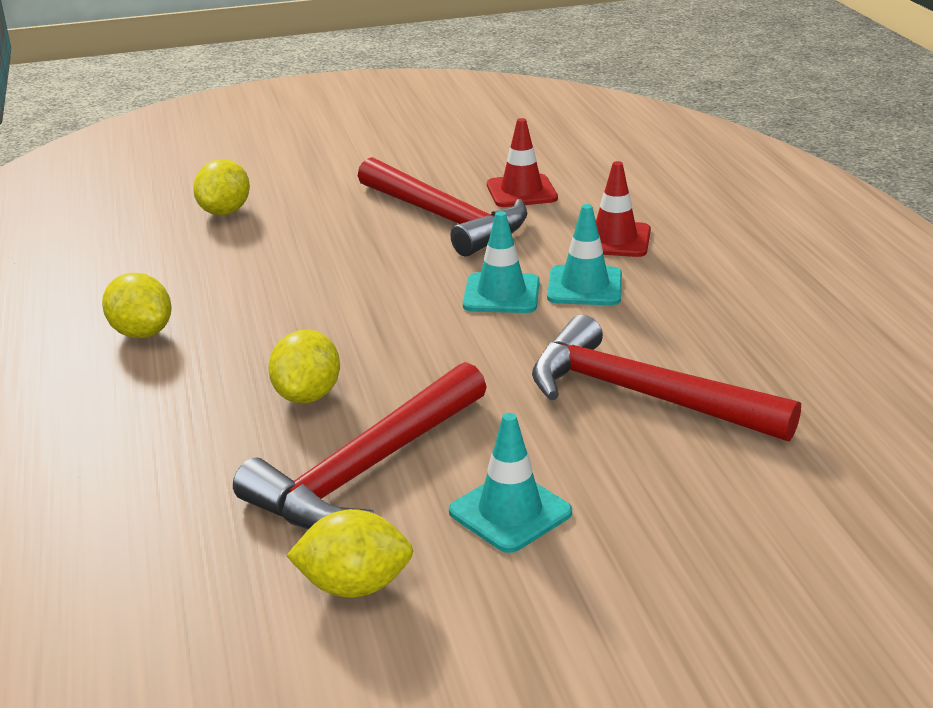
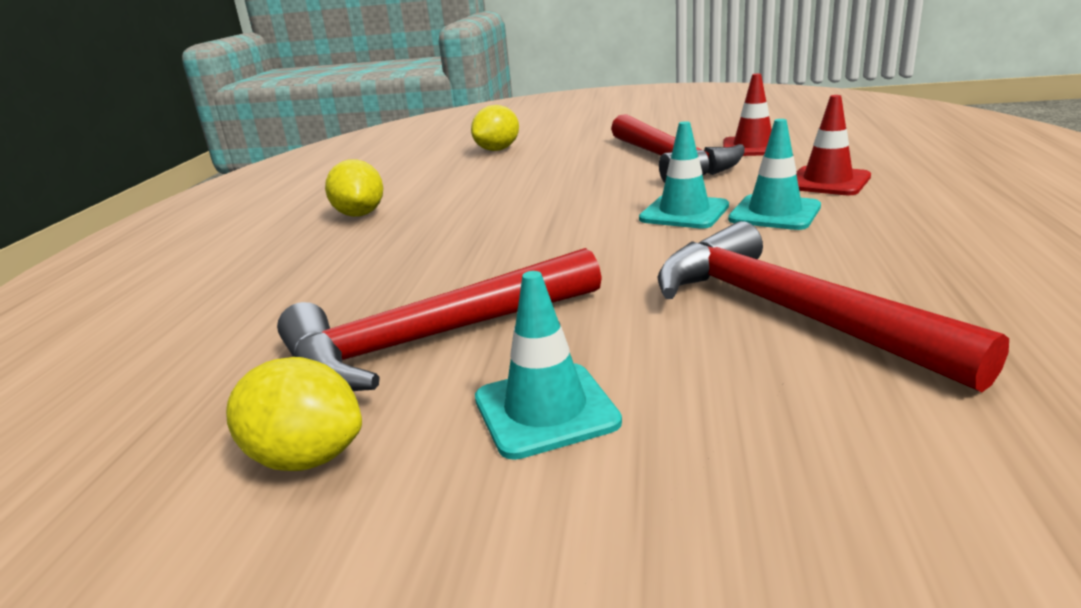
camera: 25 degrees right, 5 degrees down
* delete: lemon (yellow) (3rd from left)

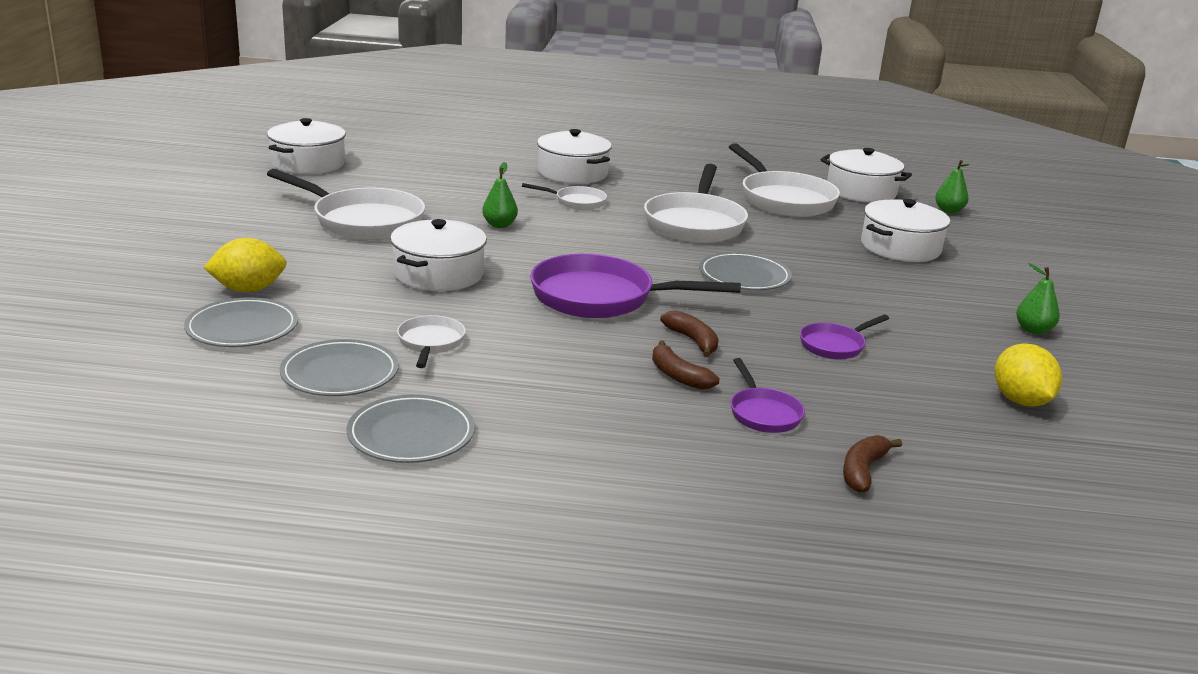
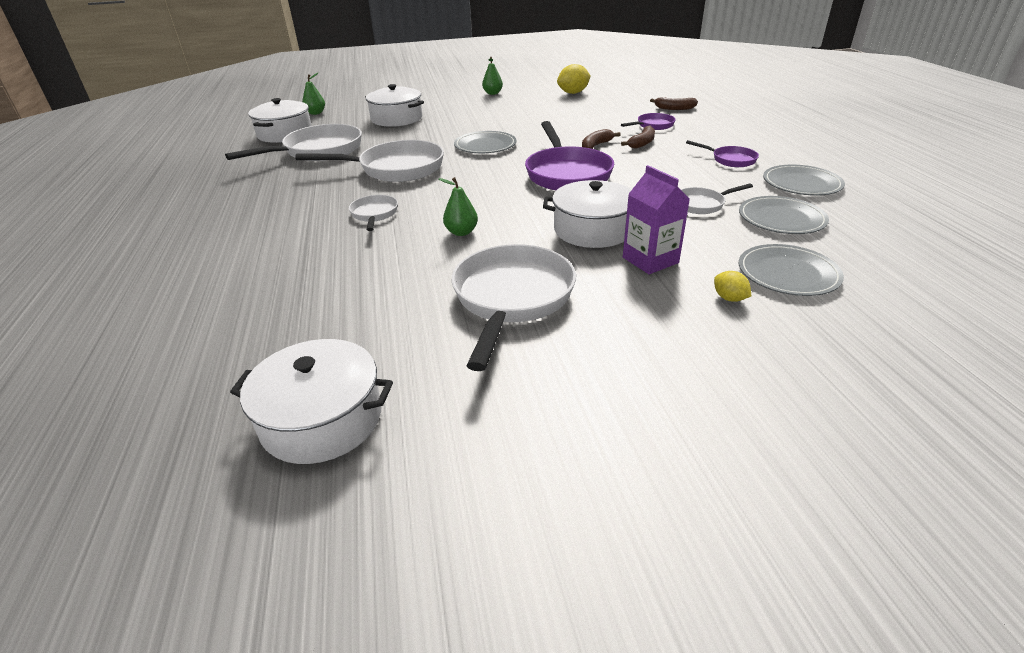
camera: 105 degrees left, 10 degrees up
* insert: carton (purple)
* move: pan (purple) (3rd from left)
* resize: lemon (yellow) (1st from left in the first image) x0.54
* delete: pot (white) (3rd from left)

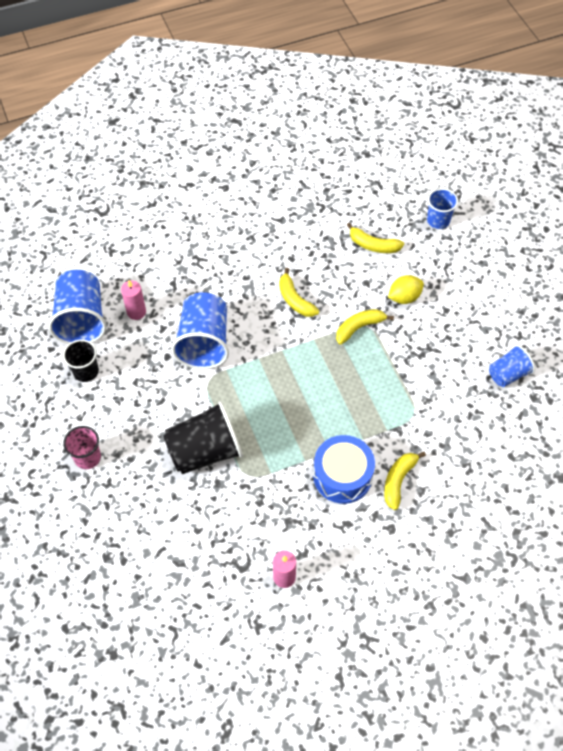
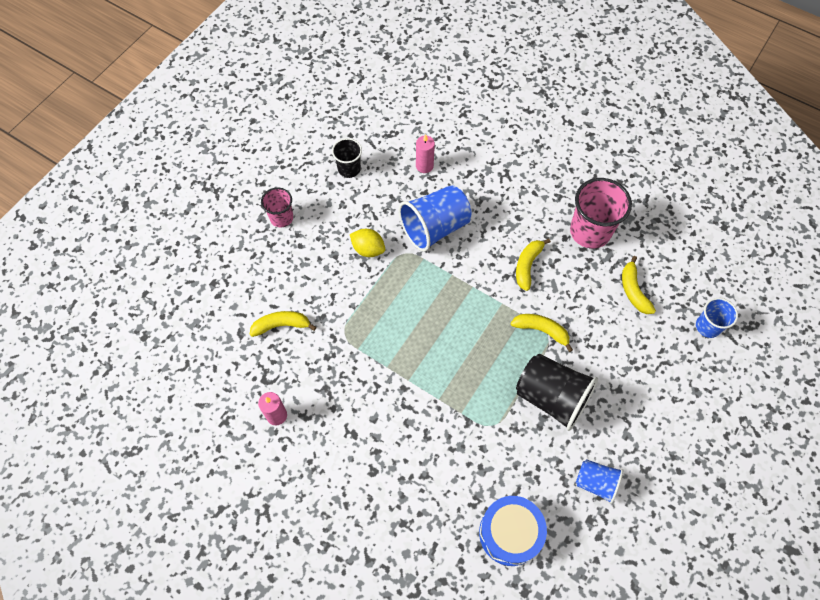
camera: 55 degrees right, 5 degrees up
* move: banana (yellow) (4th from left in the first image) to banana (yellow) (1st from left)
* move: lemon (yellow)
* move: drum (blue)
* move: cup (black) (2nd from left)
* insert: cup (pink) (2nd from left)
* delete: cup (blue) (1st from left)

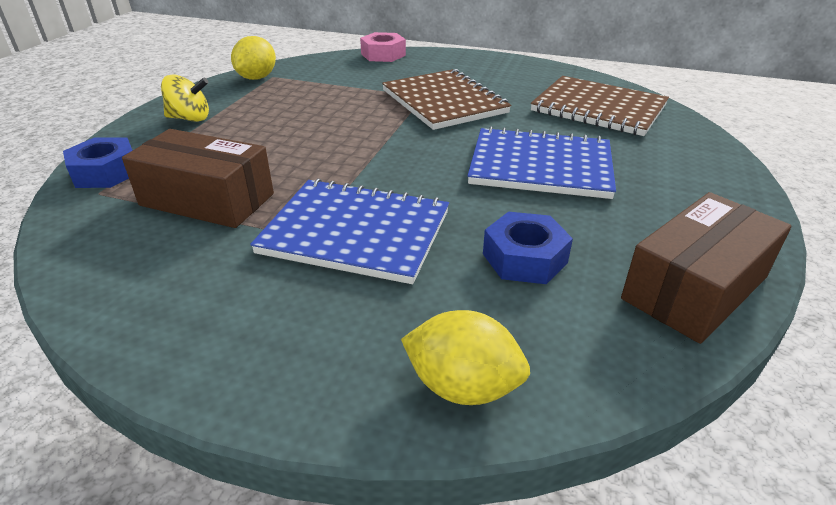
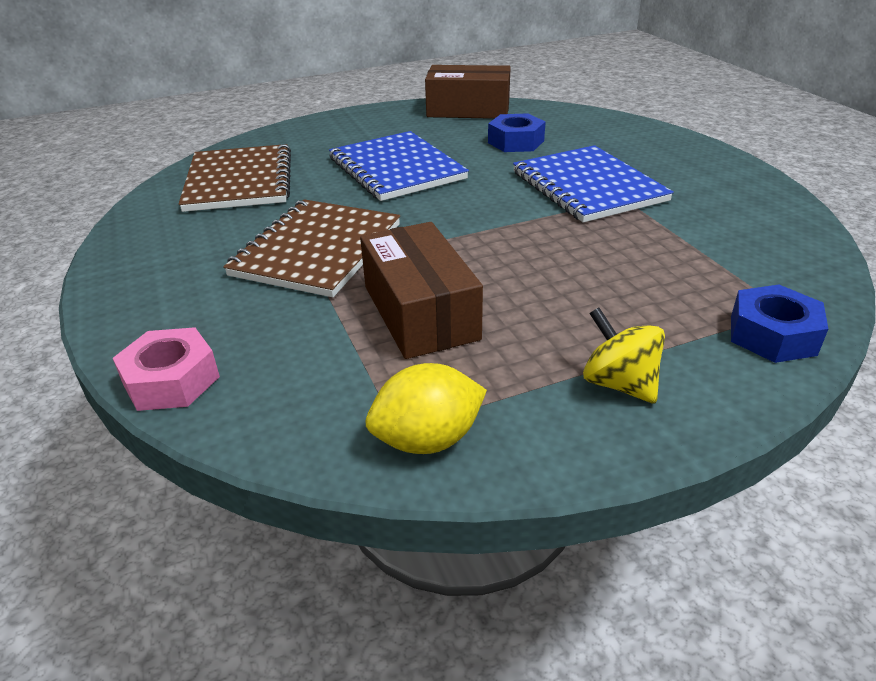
camera: 130 degrees left, 0 degrees up
* move: box (brown) (1st from left)
* delete: lemon (yellow) (2nd from left)

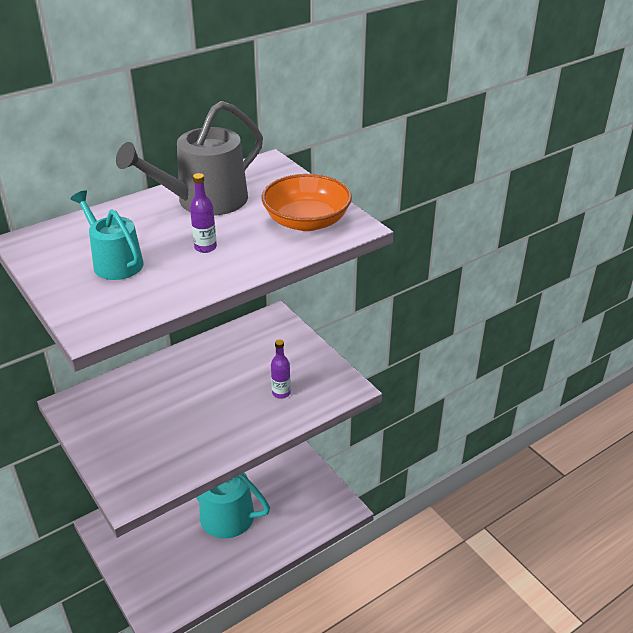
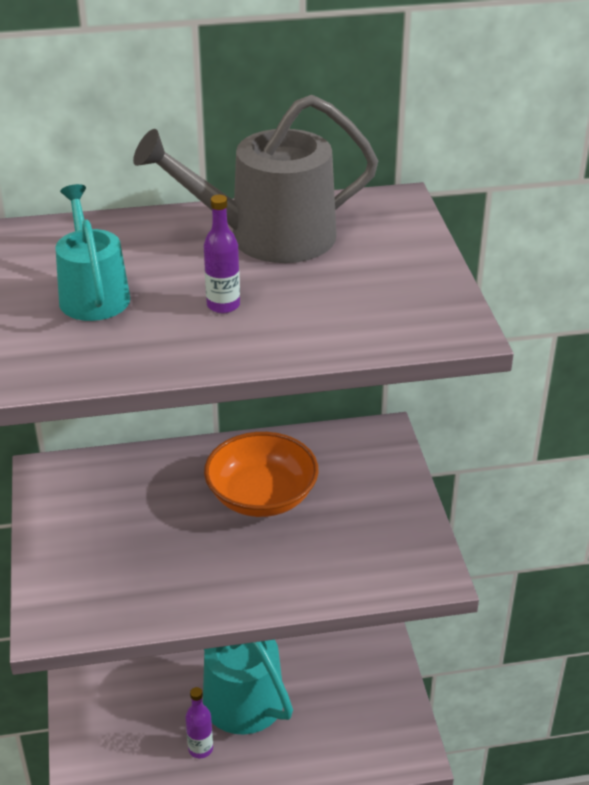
camera: 25 degrees right, 0 degrees up
* move: bottle (purple) (2nd from left in the first image) to bottle (purple) (1st from left)
* move: bowl (orange)

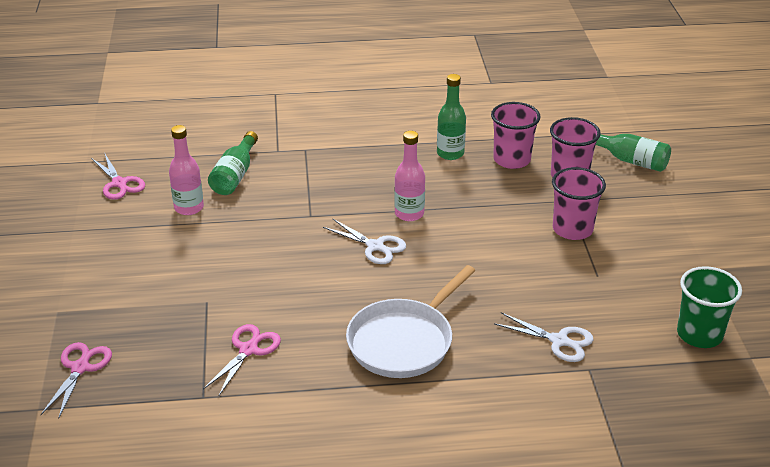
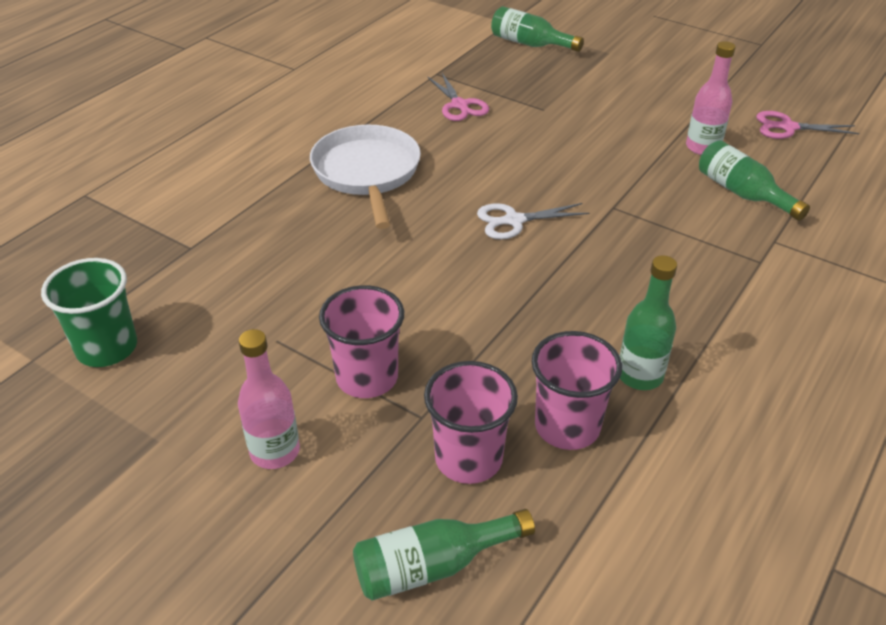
camera: 130 degrees right, 5 degrees up
* move: bottle (pink) (2nd from left in the first image) to bottle (pink) (1st from left)
* replace: scissors (pink) (1st from left) to bottle (green) (2nd from left)
* delete: scissors (white) (2nd from left)

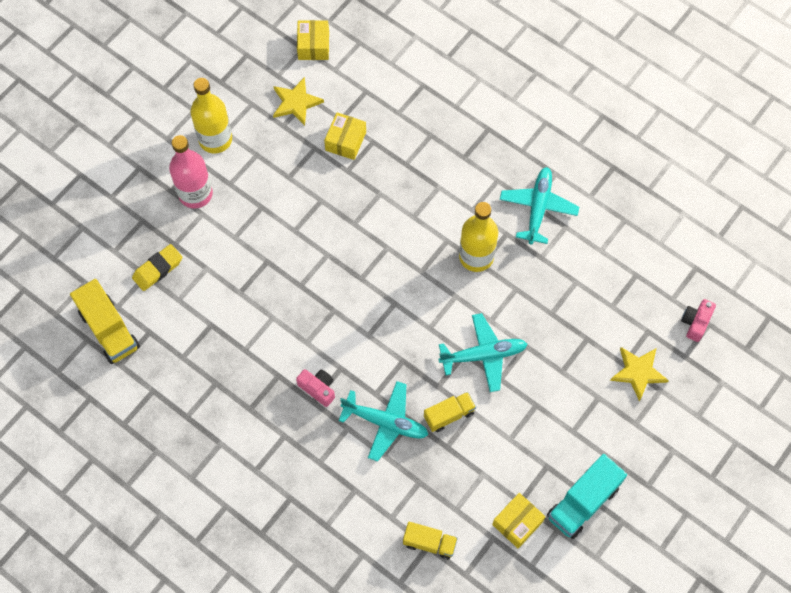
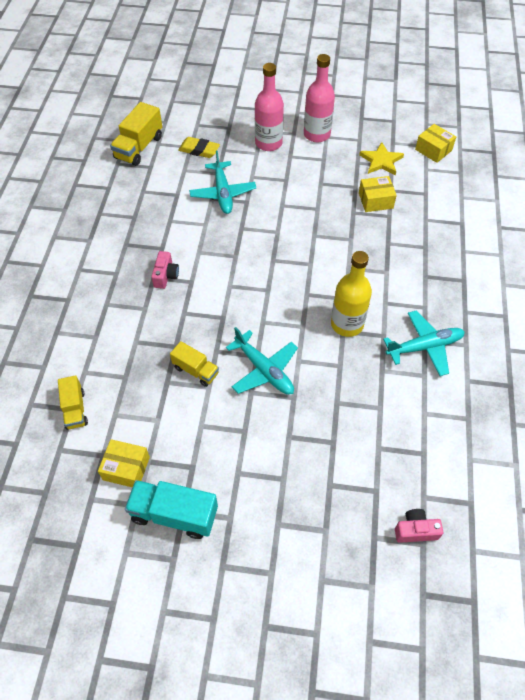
camera: 60 degrees right, 10 degrees down
* move: plane (turquoise) (1st from left)
* recolor: bottle (yellow) (1st from left) to bottle (pink) (2nd from left)
* rotate: box (yellow) (1st from left in the first image) 75 degrees clockwise
* delete: star (yellow) (2nd from left)

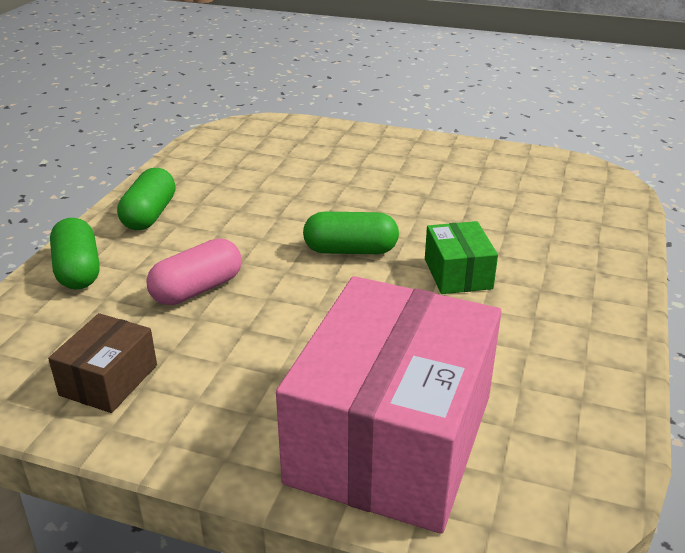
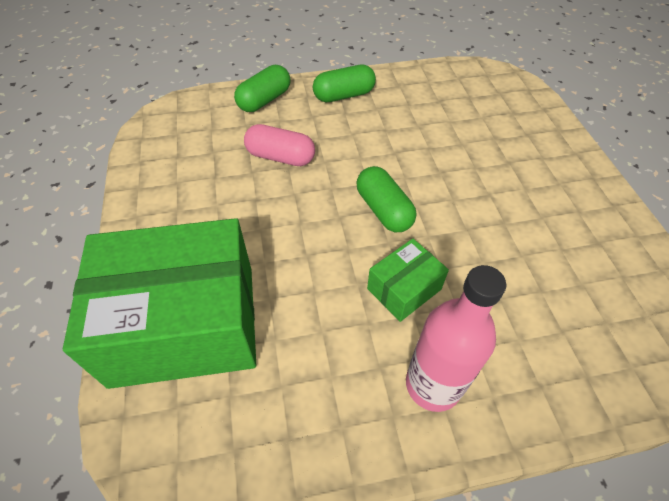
camera: 60 degrees right, 20 degrees up
* recolor: box (pink) to box (green) (1st from left)
* insert: bottle (pink)
* delete: box (brown)

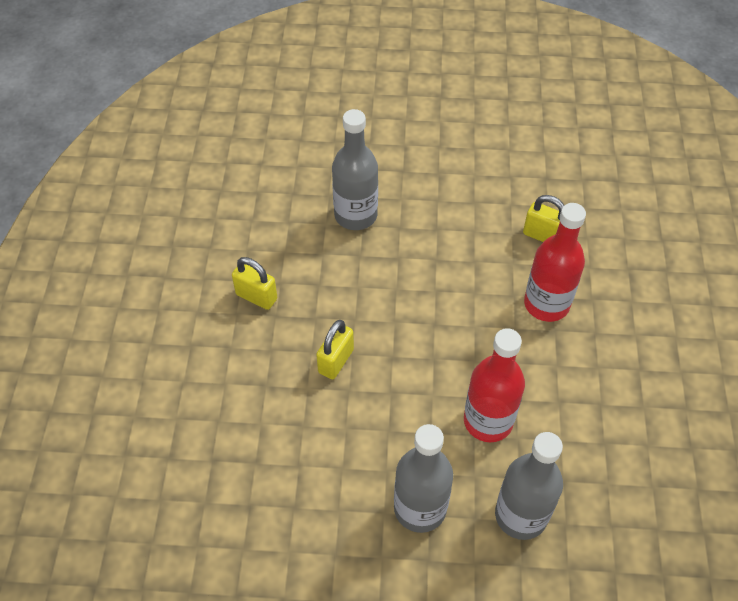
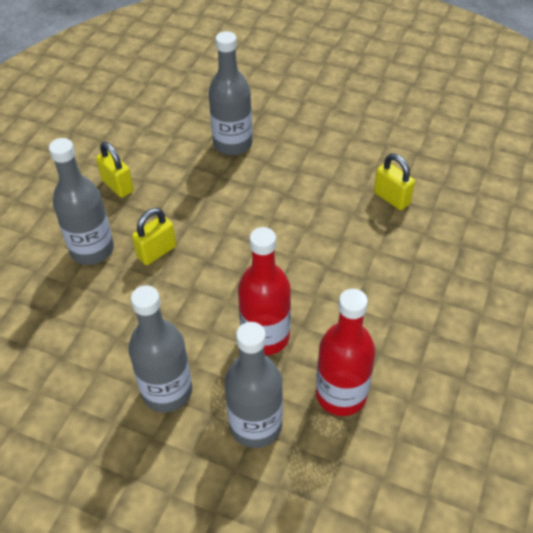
camera: 20 degrees right, 5 degrees down
* insert: bottle (grey) (1st from left)
* move: bottle (red) (2nd from left)

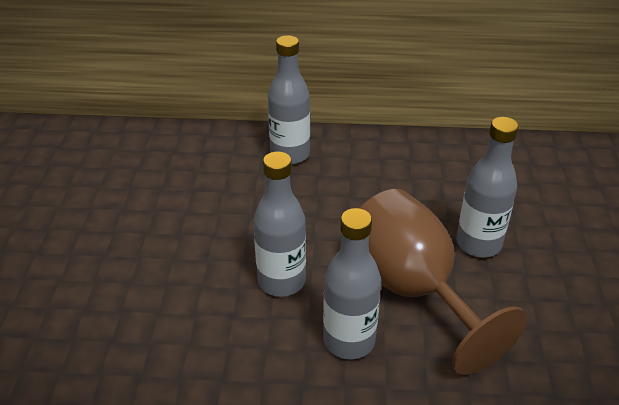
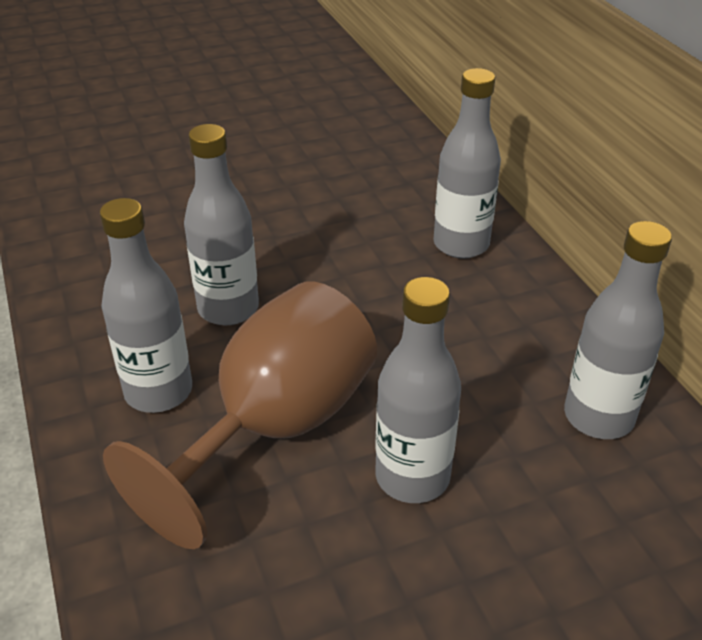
camera: 65 degrees right, 0 degrees up
* insert: bottle (grey) (5th from left)

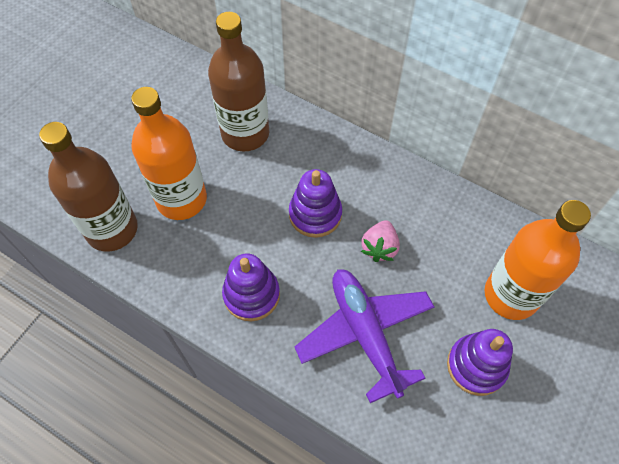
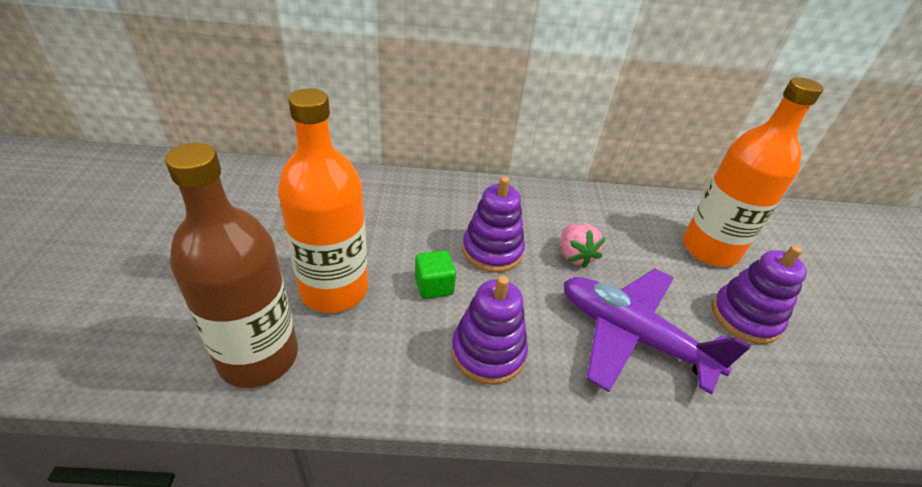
camera: 35 degrees left, 20 degrees down
* insert: cube (green)
* delete: bottle (brown) (2nd from left)

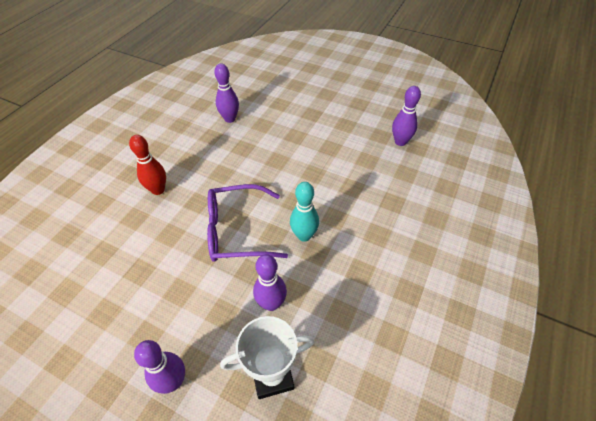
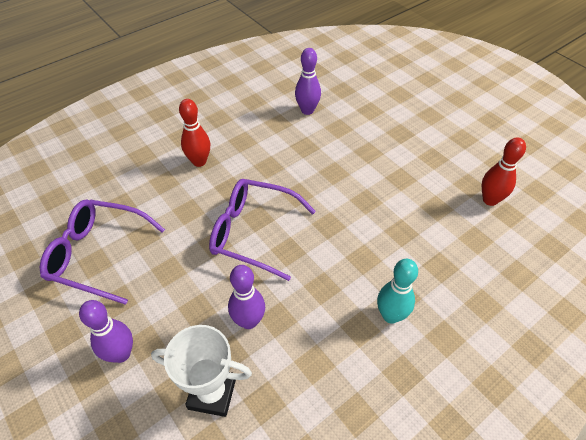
camera: 25 degrees right, 0 degrees up
* insert: glasses (purple) (1st from left)
* move: bowling pin (turquoise)
* recolor: bowling pin (purple) (4th from left) to bowling pin (red) (2nd from left)

